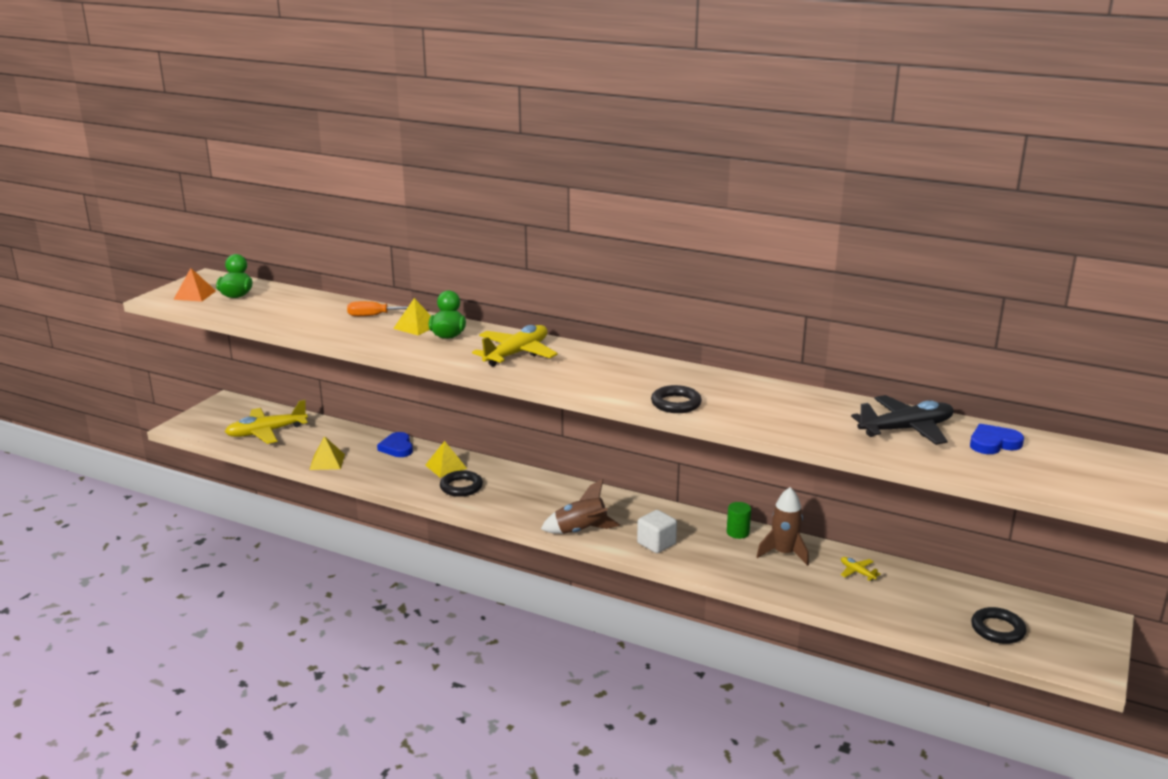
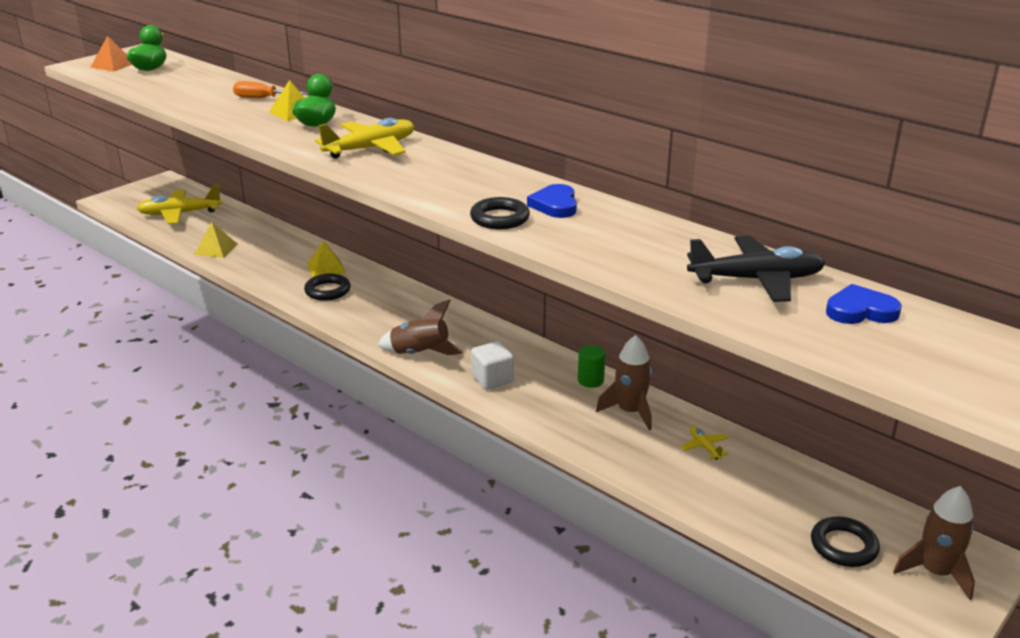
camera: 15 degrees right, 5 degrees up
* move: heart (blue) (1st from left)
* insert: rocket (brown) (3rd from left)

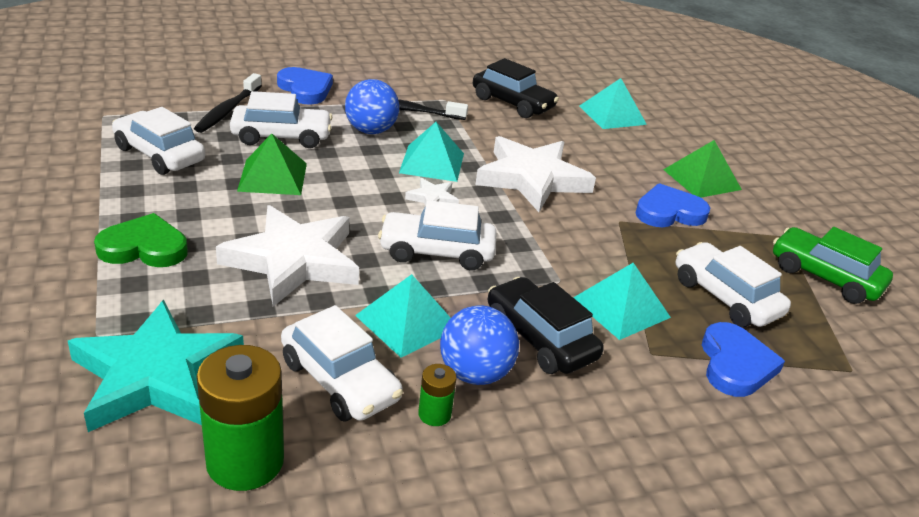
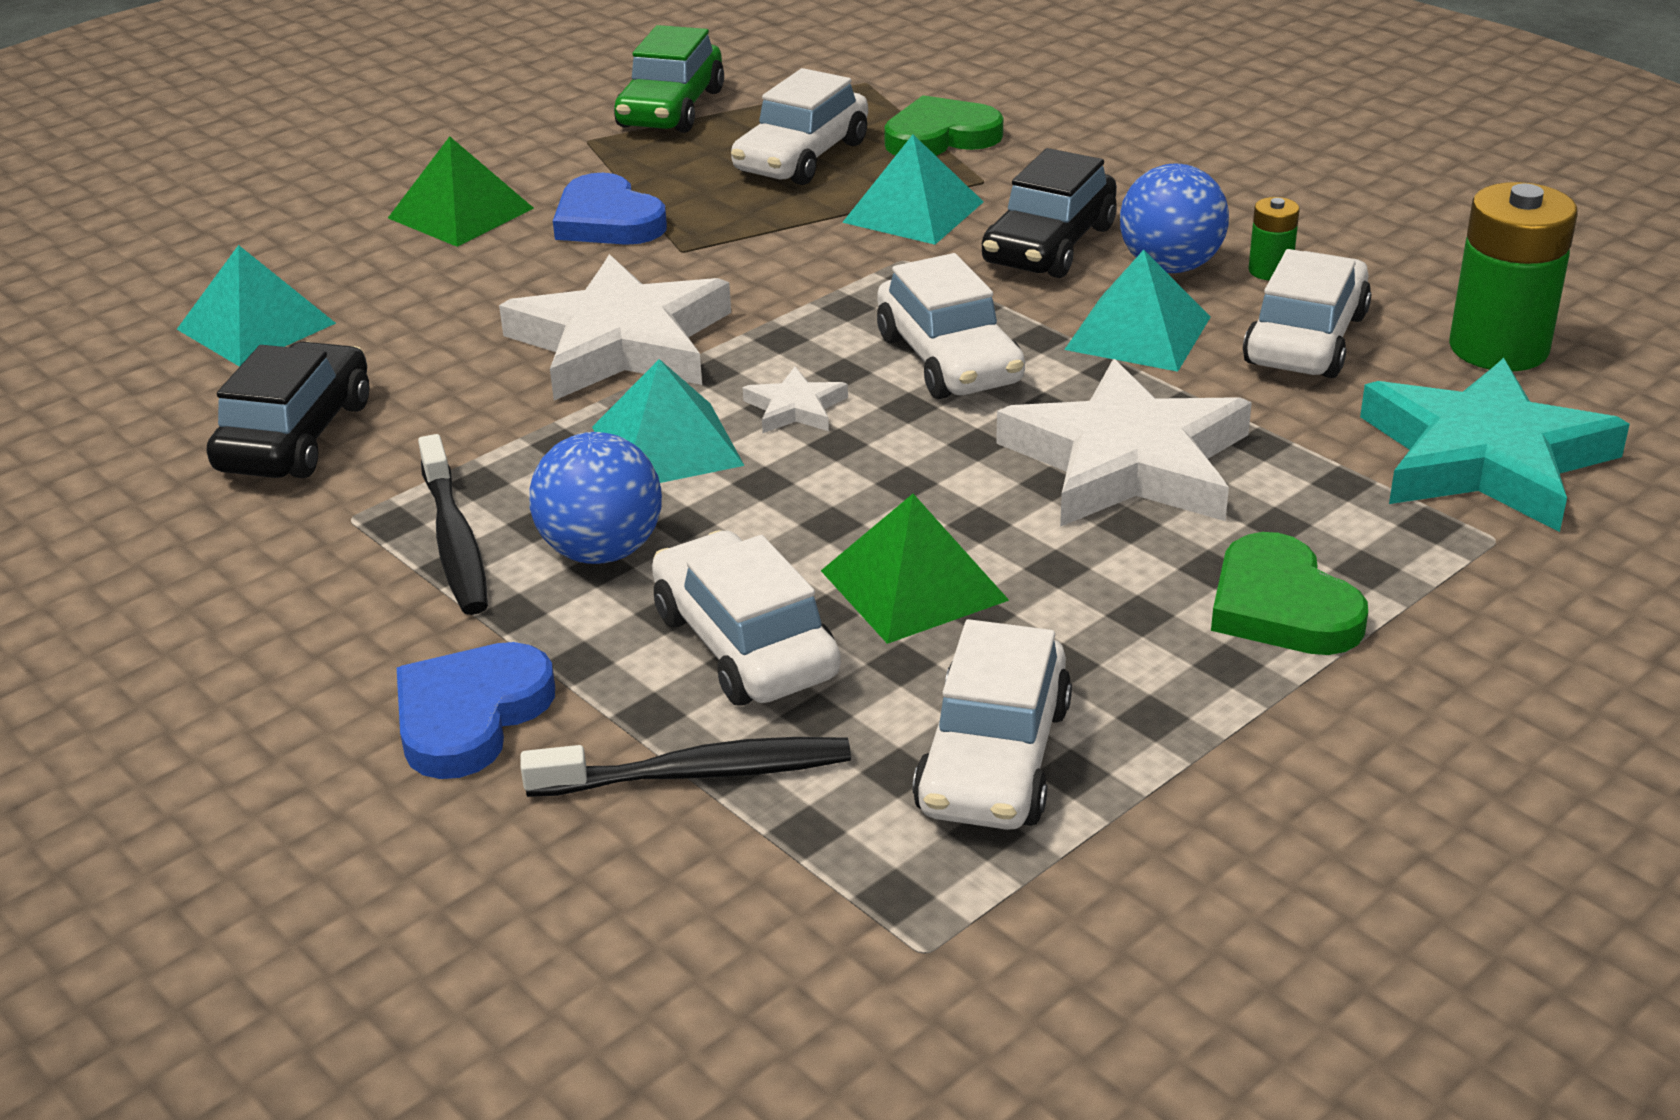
camera: 110 degrees left, 0 degrees up
* recolor: heart (blue) (3rd from left) to heart (green) (1st from left)

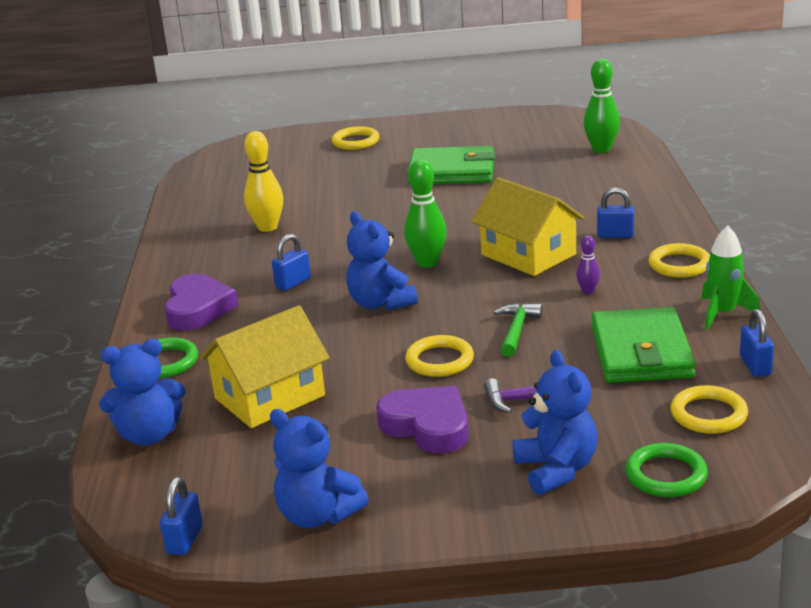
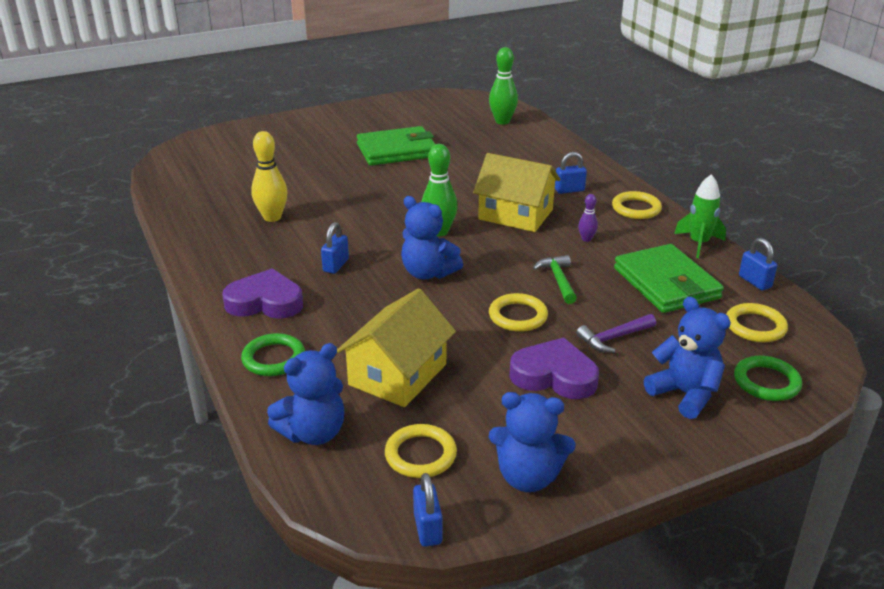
camera: 25 degrees left, 5 degrees up
* rotate: heart (purple) (1st from left) 60 degrees counterclockwise
* move: ring (yellow) (1st from left)

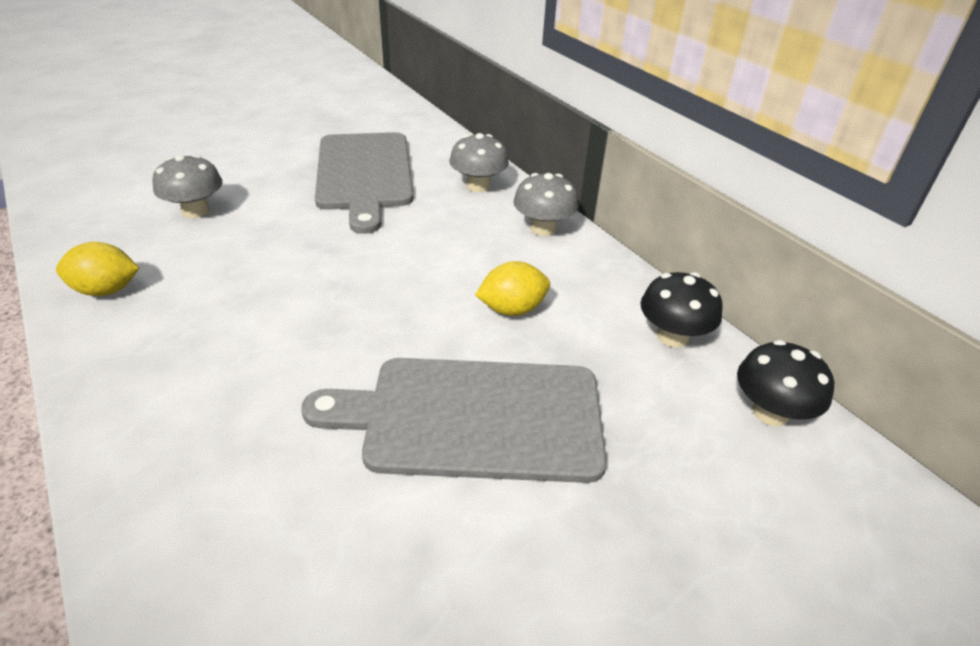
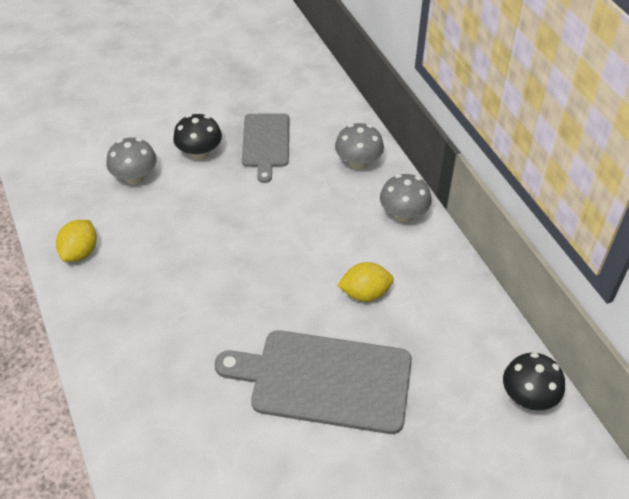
camera: 10 degrees right, 10 degrees up
* rotate: lemon (yellow) (1st from left) 75 degrees counterclockwise
* move: mushroom (black) (1st from left)
* resize: cutting board (grey) (1st from left) x0.61

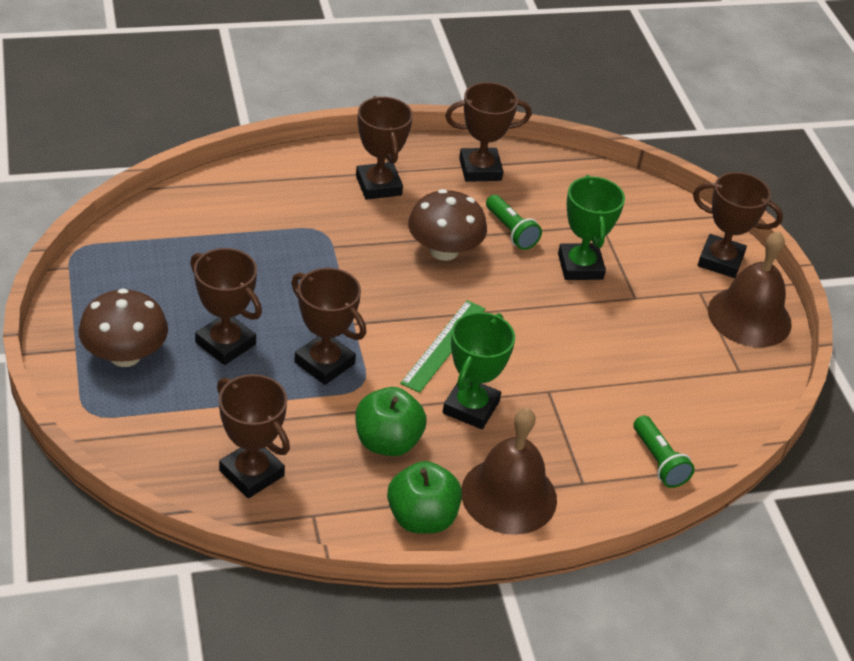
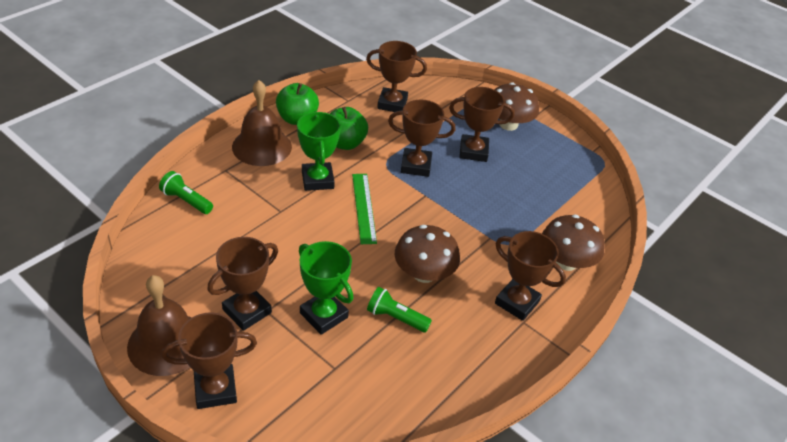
camera: 145 degrees right, 0 degrees up
* move: trophy (brown) (5th from left in the first image) to trophy (brown) (2nd from left)
* insert: mushroom (brown) (3rd from left)

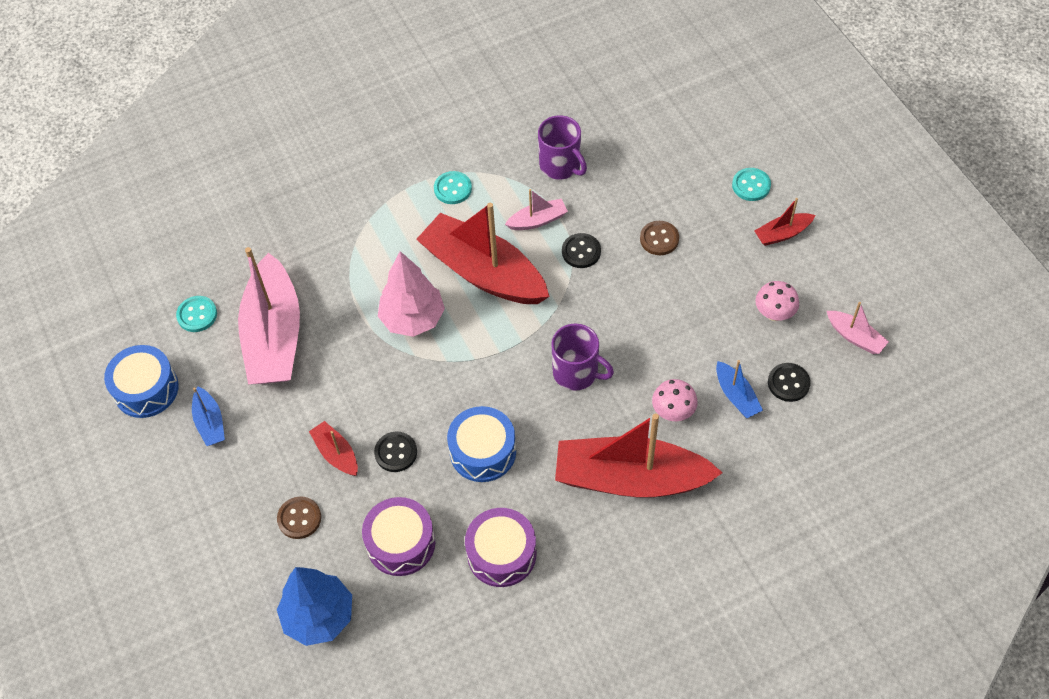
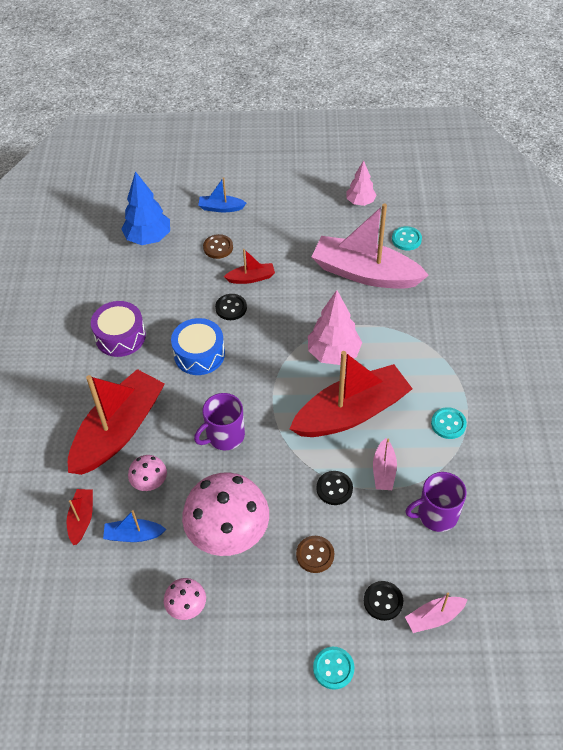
camera: 115 degrees right, 5 degrees down
* move: boat (red) (4th from left in the first image) to boat (red) (1st from left)
* insert: mushroom (pink) (3rd from left)
* move: boat (blue) (1st from left in the first image) to boat (blue) (2nd from left)
* replace: drum (blue) (1st from left) to tree (pink) (2nd from left)
* move: button (black) (3rd from left)
* move: boat (pink) (3rd from left)
* delete: drum (purple) (1st from left)

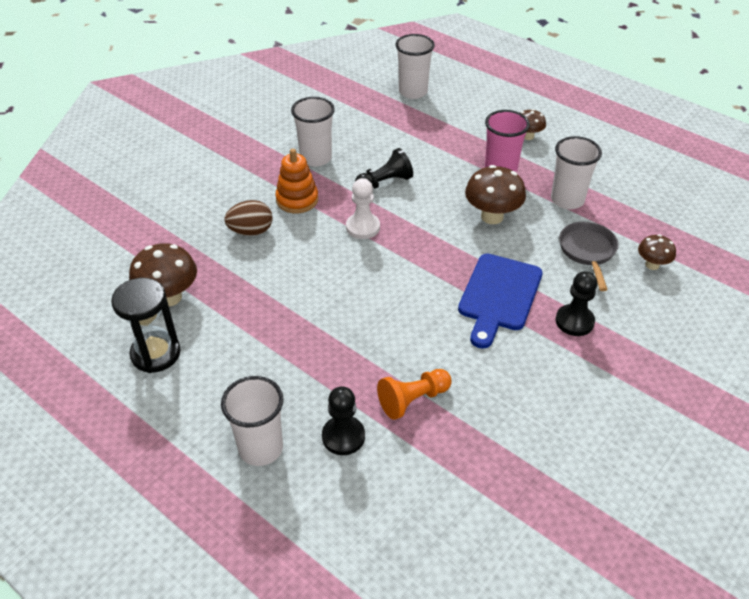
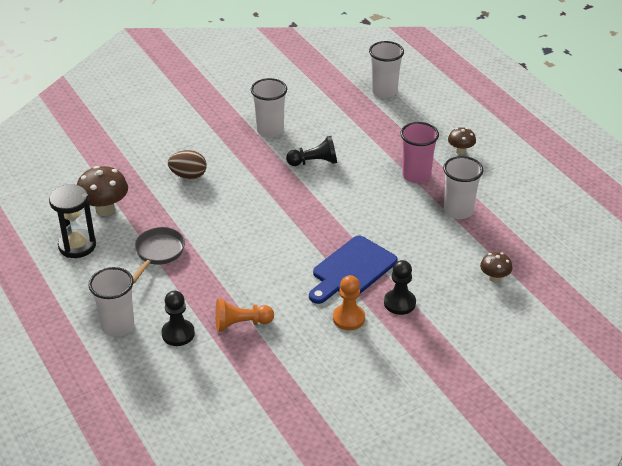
camera: 20 degrees right, 5 degrees down
* move: pan (grey)
* insert: pawn (orange) (2nd from left)
* delete: stacking toy (orange)
* delete: pawn (white)
* delete: mushroom (brown) (2nd from left)

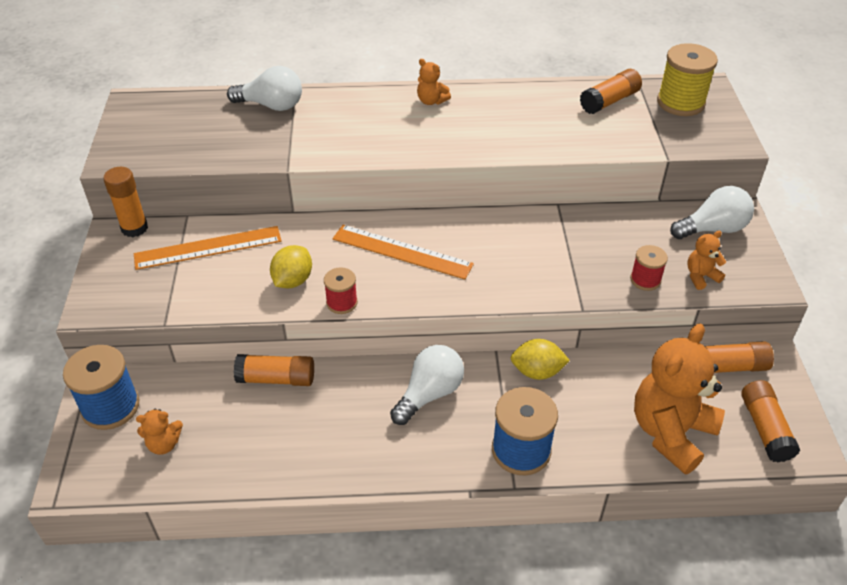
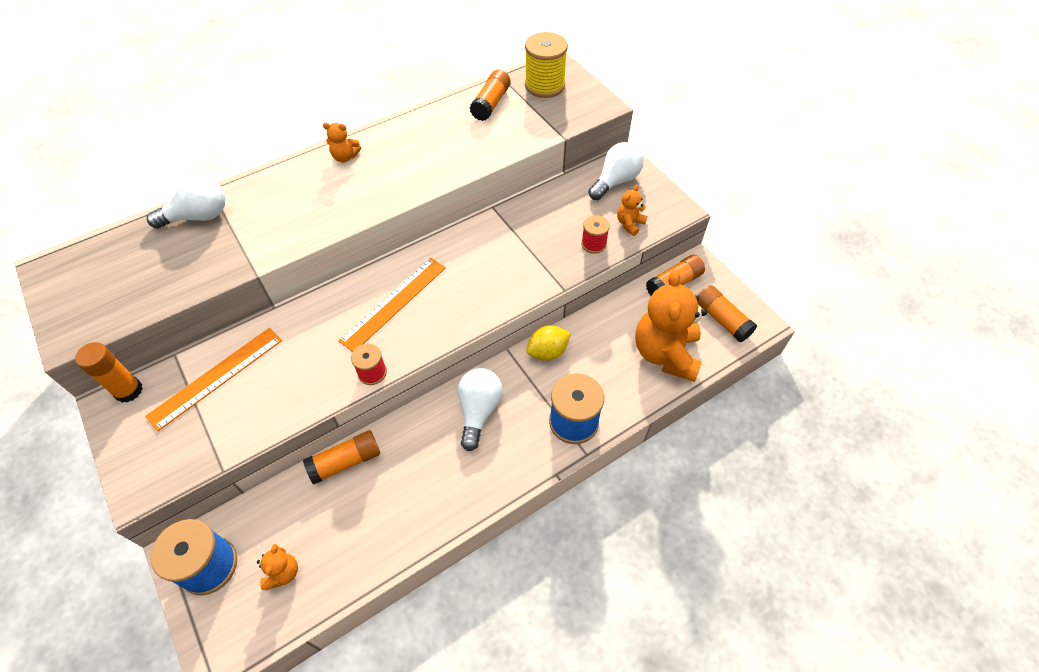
camera: 30 degrees left, 10 degrees up
* rotate: teddy bear (orange) (1st from left) 45 degrees counterclockwise
* rotate: ruler (orange) (2nd from left) 45 degrees counterclockwise
* delete: lemon (yellow) (1st from left)

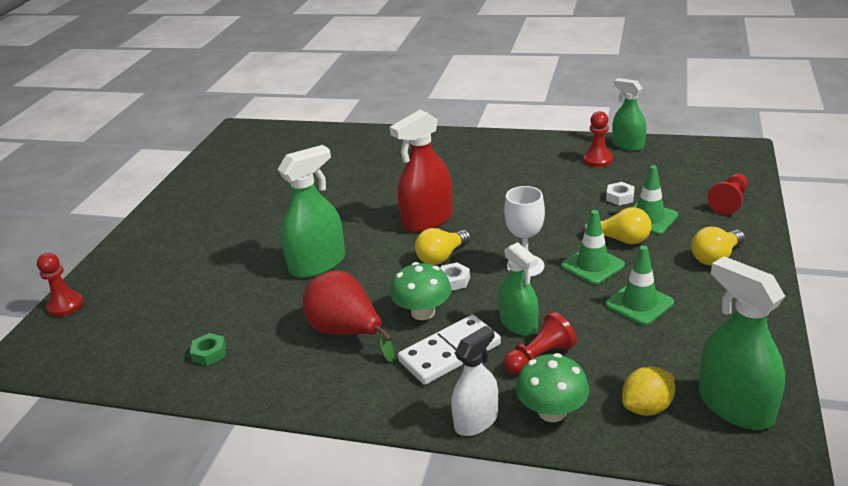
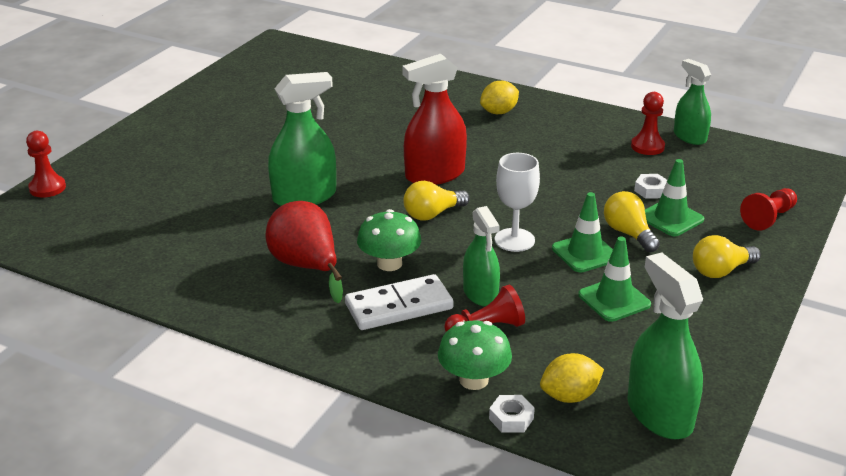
camera: 10 degrees right, 0 degrees up
* insert: lemon (yellow) (1st from left)
* move: nut (white) (1st from left)
* rotate: light bulb (yellow) (2nd from left) 150 degrees counterclockwise
* delete: nut (green)
* delete: spray bottle (white)

